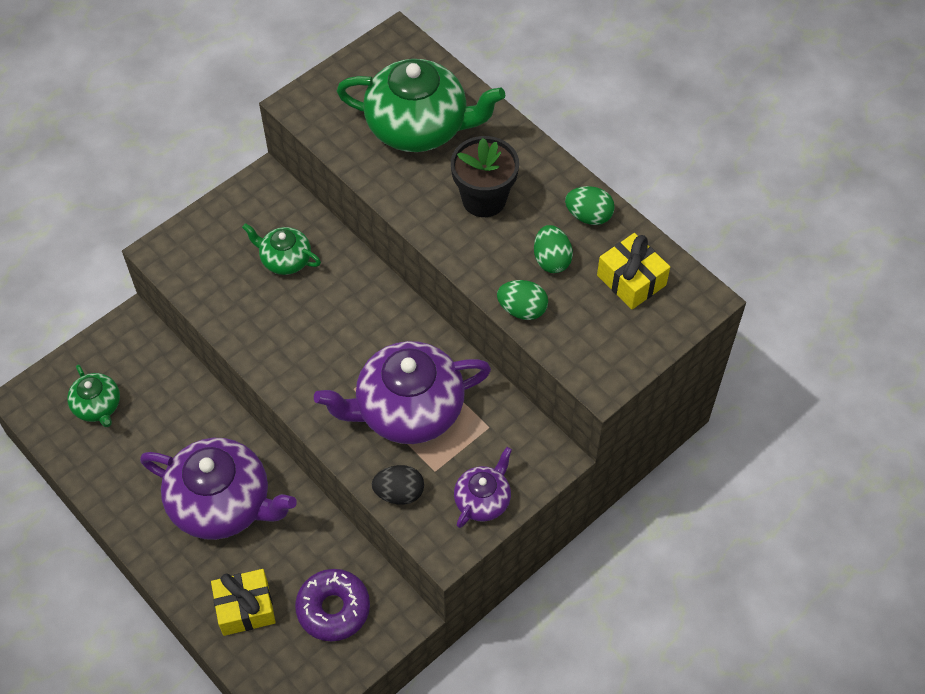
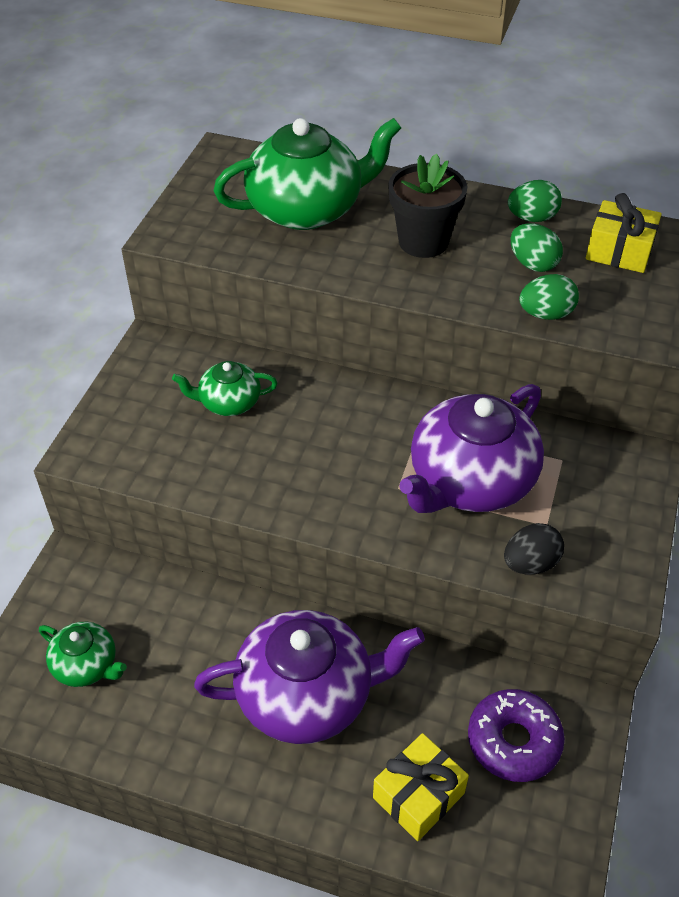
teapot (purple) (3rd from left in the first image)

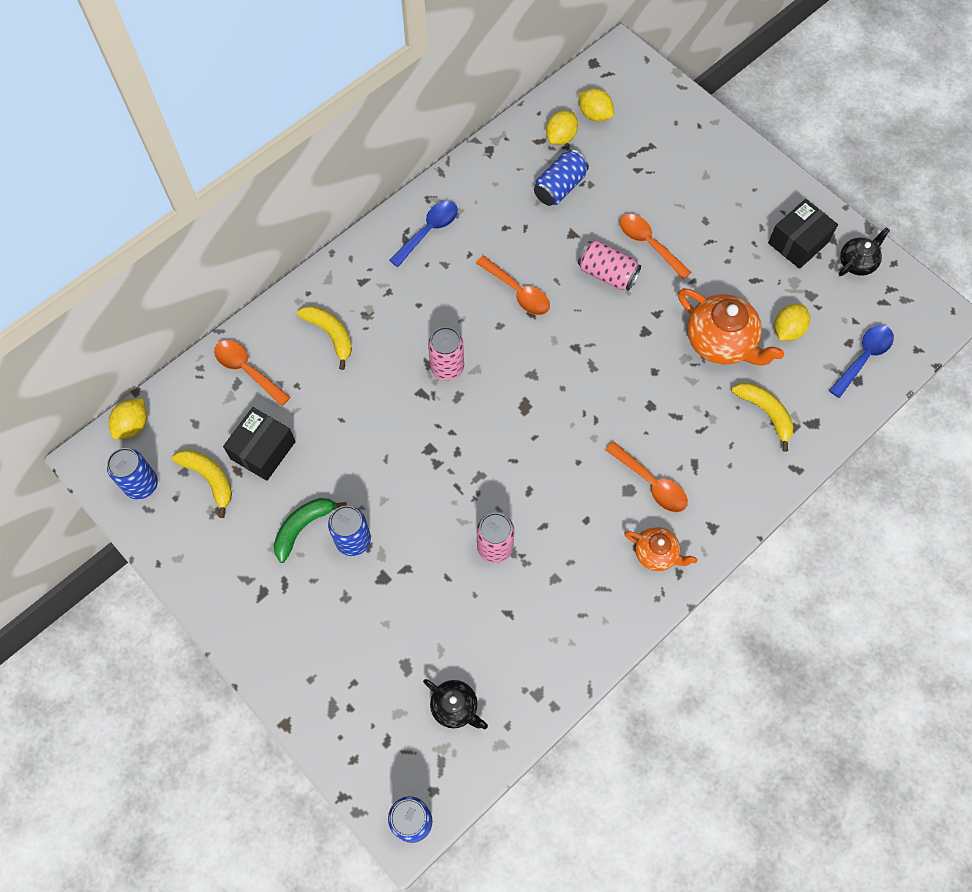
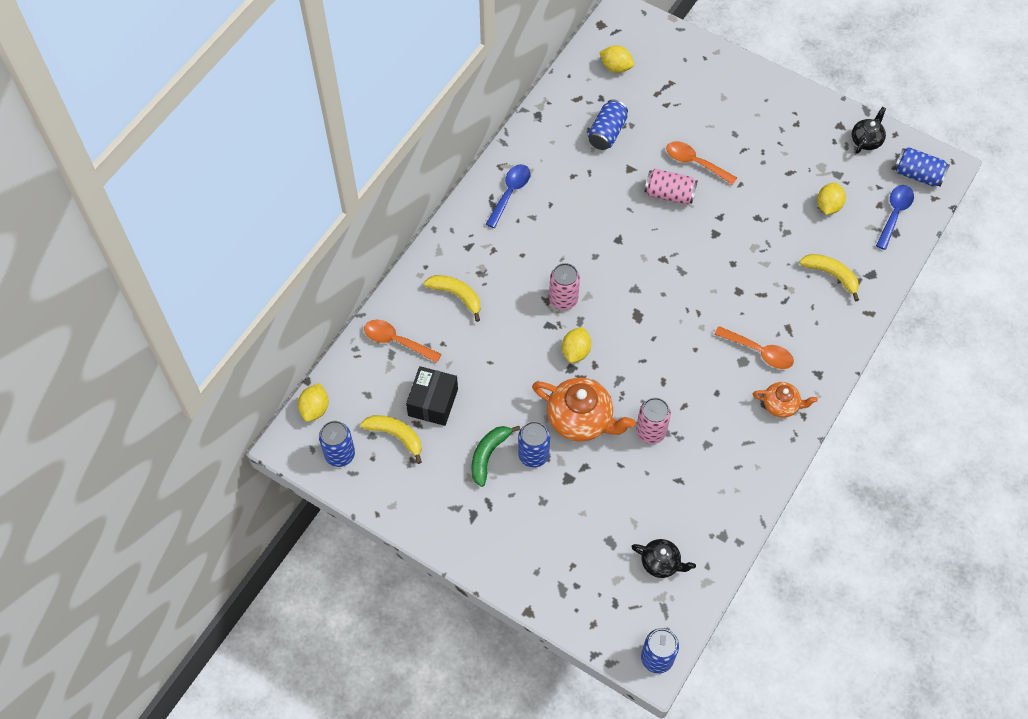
spoon (orange) (2nd from left in the first image)
lemon (yellow) (2nd from left)
teapot (orange) (1st from left)
box (black) (2nd from left in the first image)
can (blue) (5th from left)

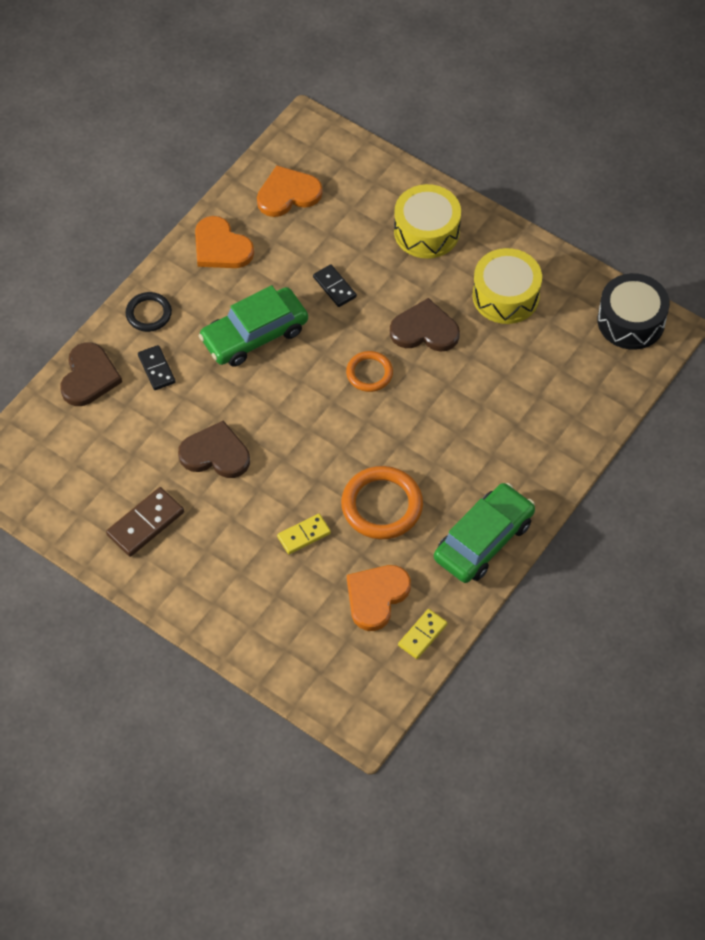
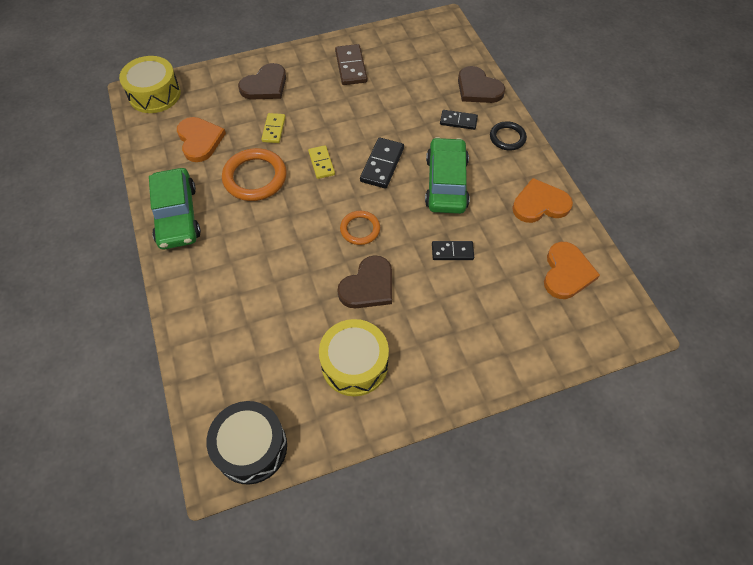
heart (brown) (1st from left)
drum (yellow) (1st from left)
domino (yellow) (2nd from left)
domino (black) (1st from left)

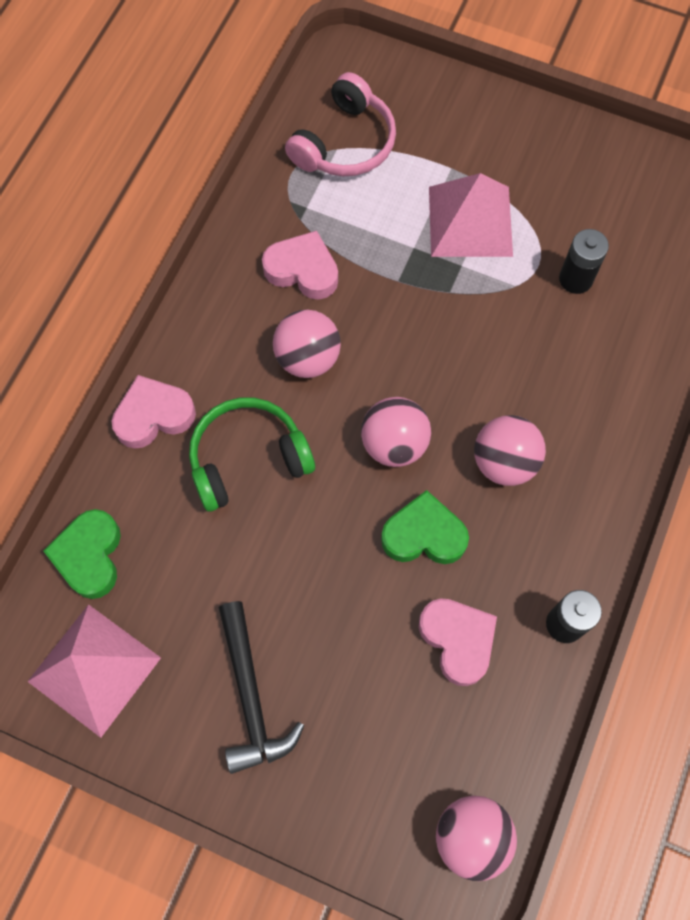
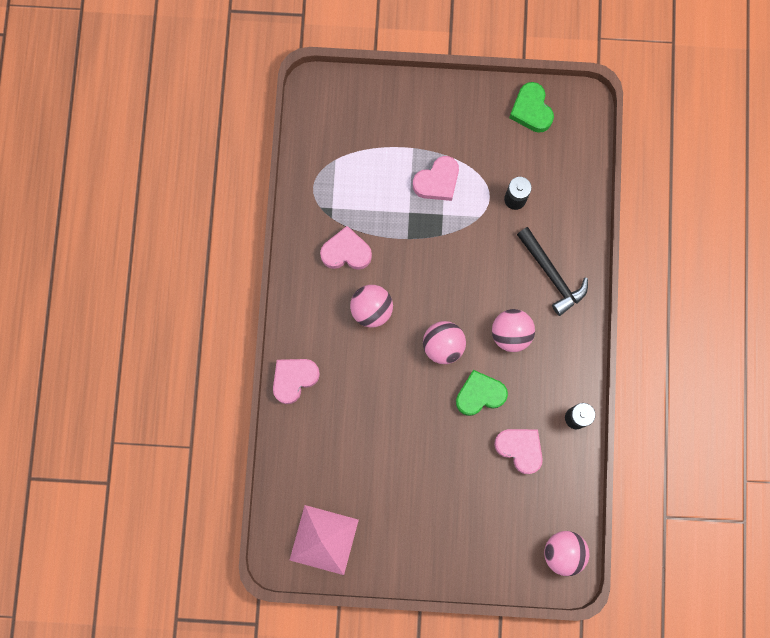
heart (green) (2nd from left)
headphones (green)
hammer (black)
headphones (pink)
heart (pink) (3rd from left)

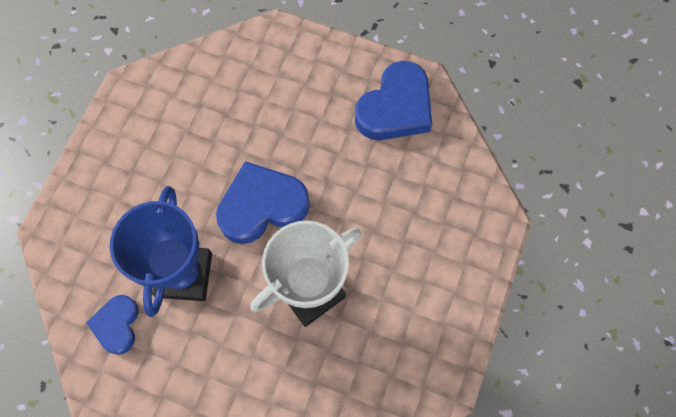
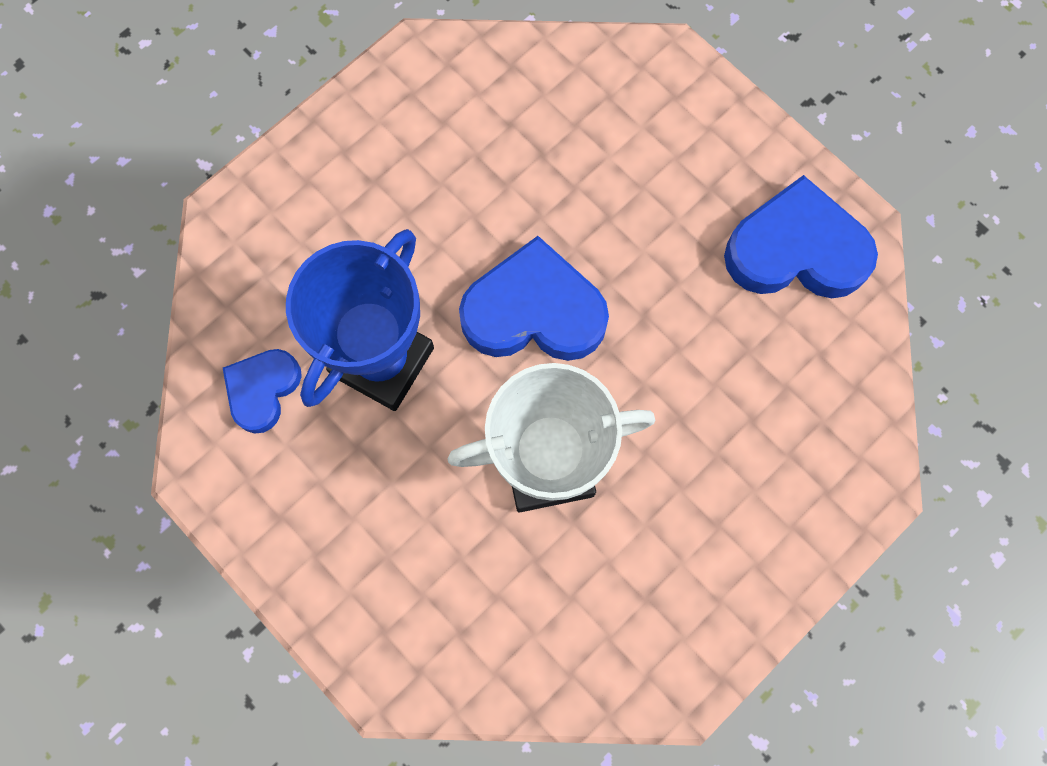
heart (blue) (3rd from left)

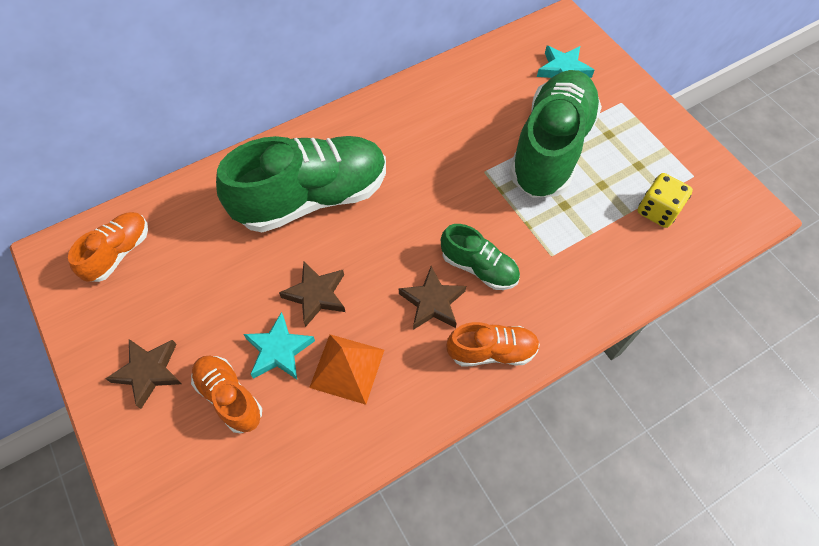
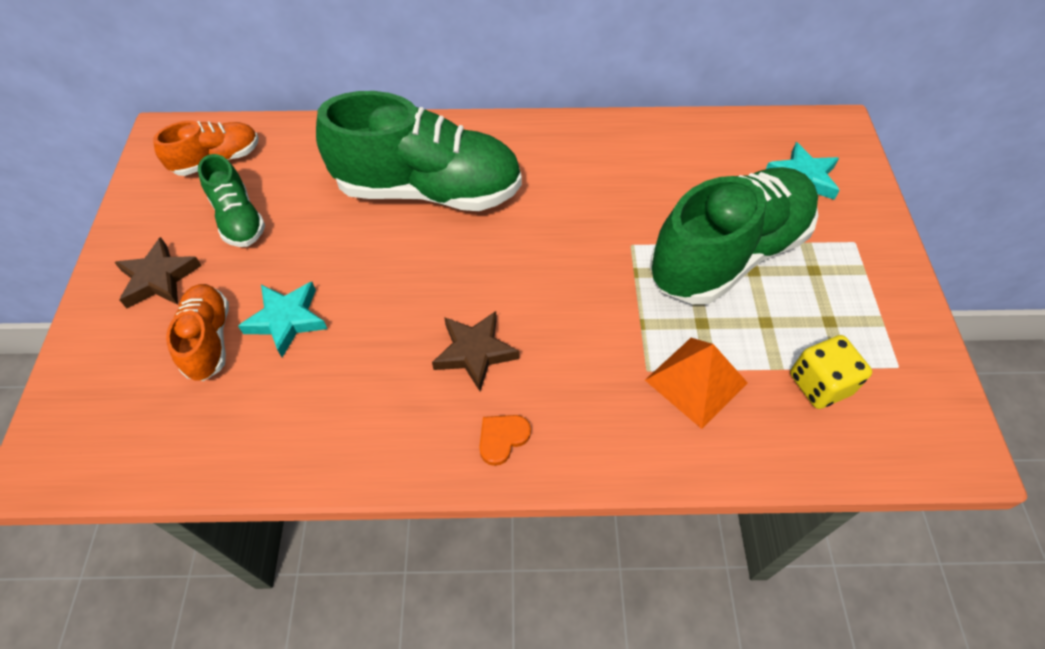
star (brown) (2nd from left in the first image)
pyramid (orange)
shoe (green) (1st from left)
heart (orange)

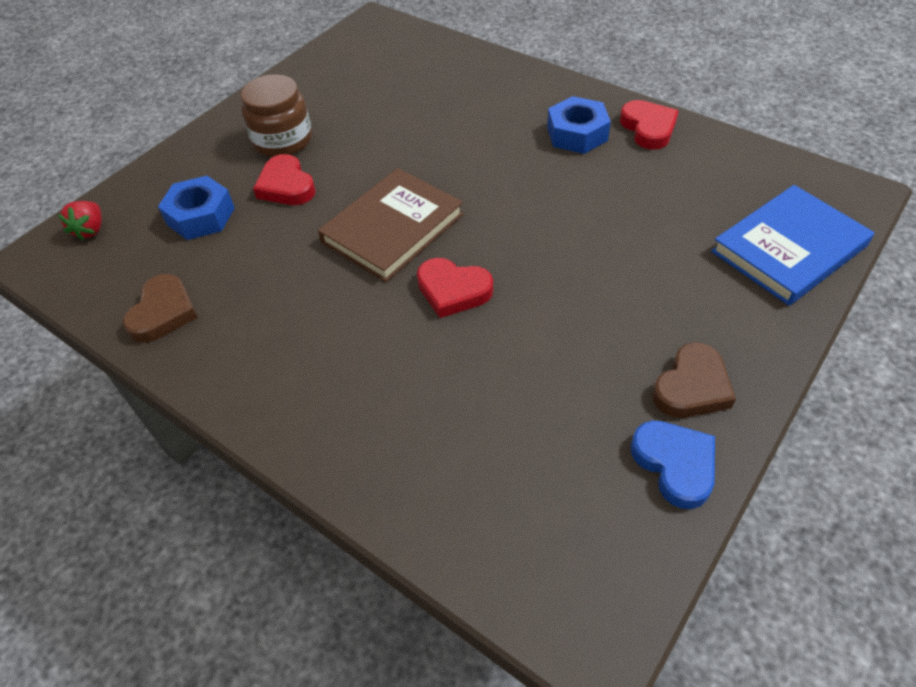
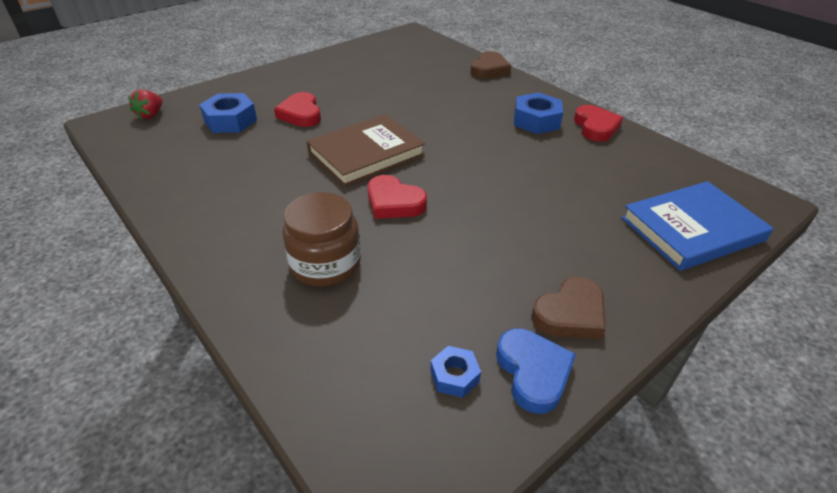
heart (brown) (1st from left)
jar (brown)
nut (blue) (2nd from left)

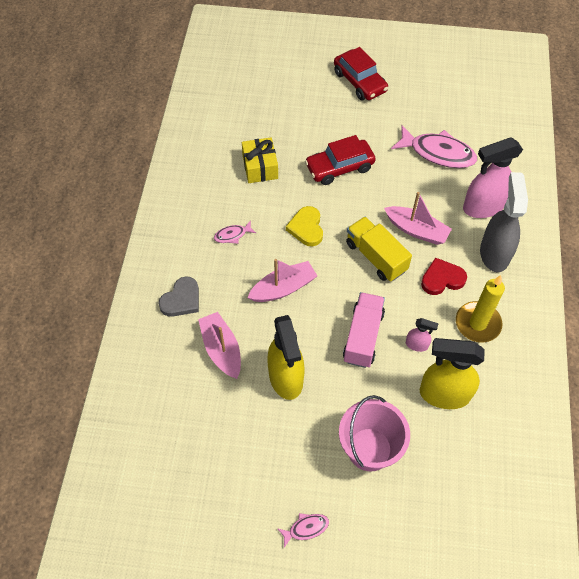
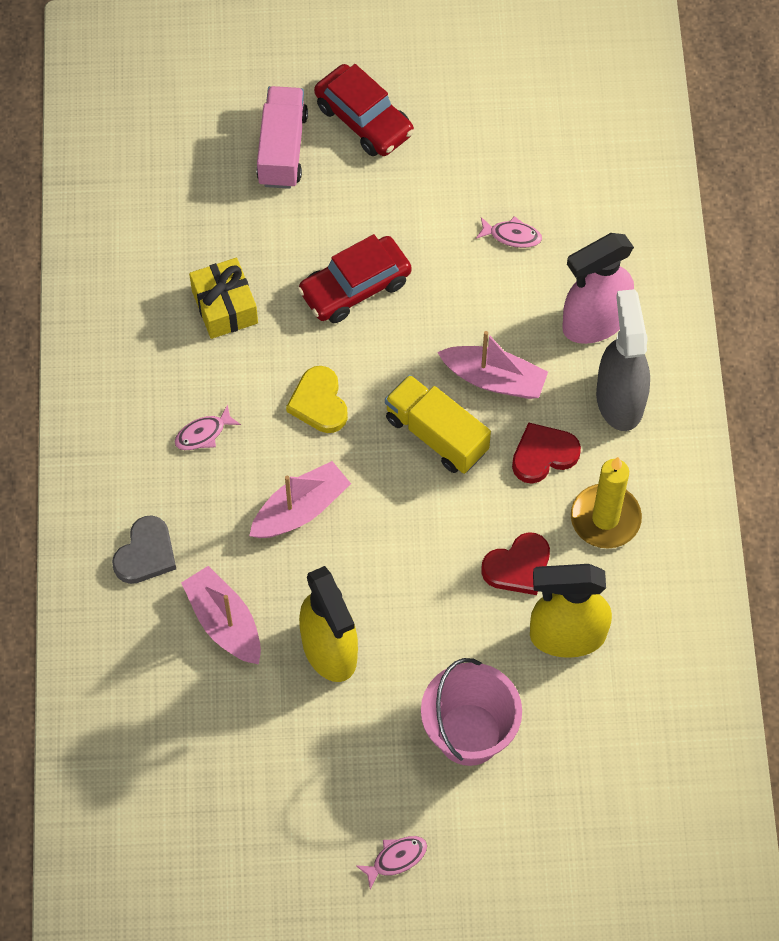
truck (pink)
fish (pink) (3rd from left)
heart (red) (1st from left)

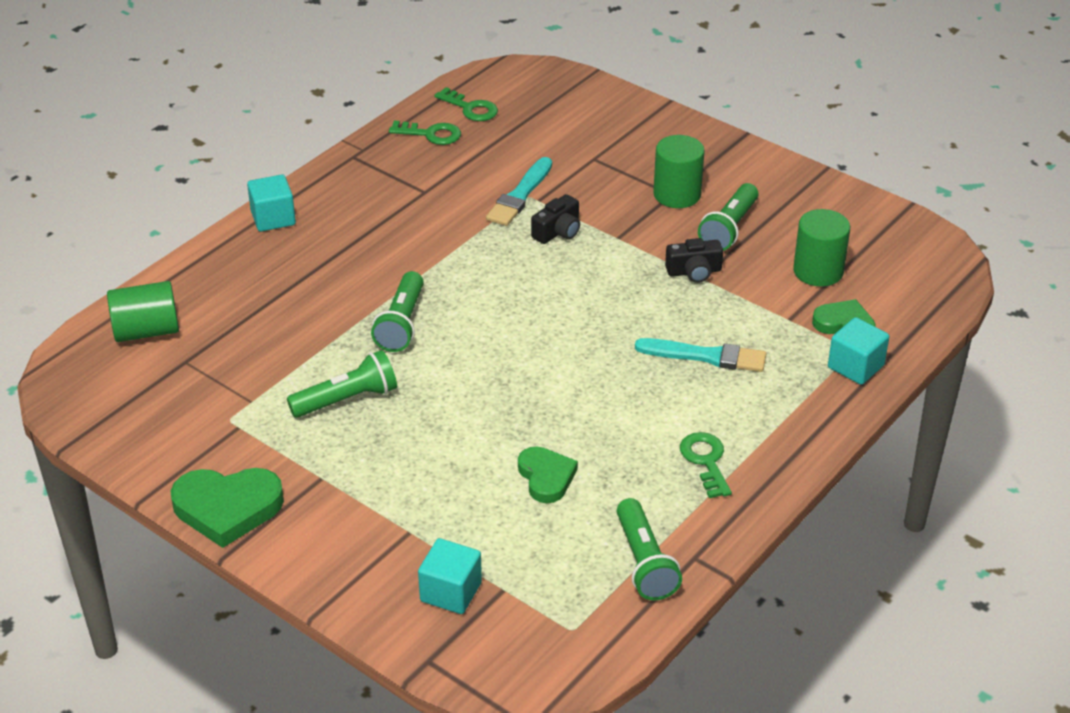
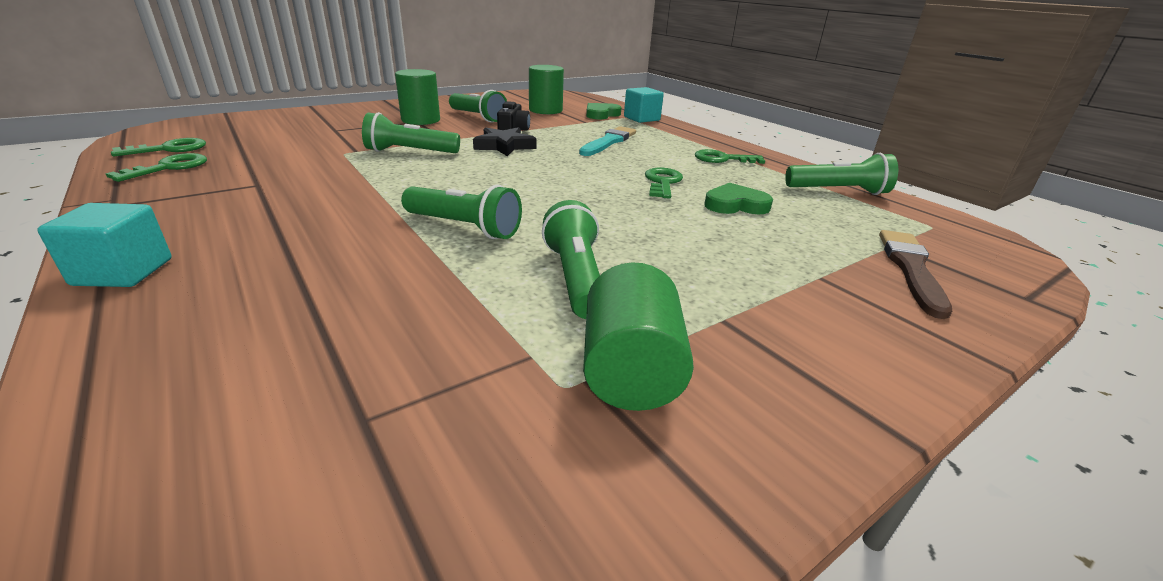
cylinder (green) (3rd from left)
heart (green) (1st from left in the first image)
brush (brown)
brush (turquoise) (1st from left in the first image)
flashlight (green) (1st from left)
star (black)
key (green) (3rd from left)

